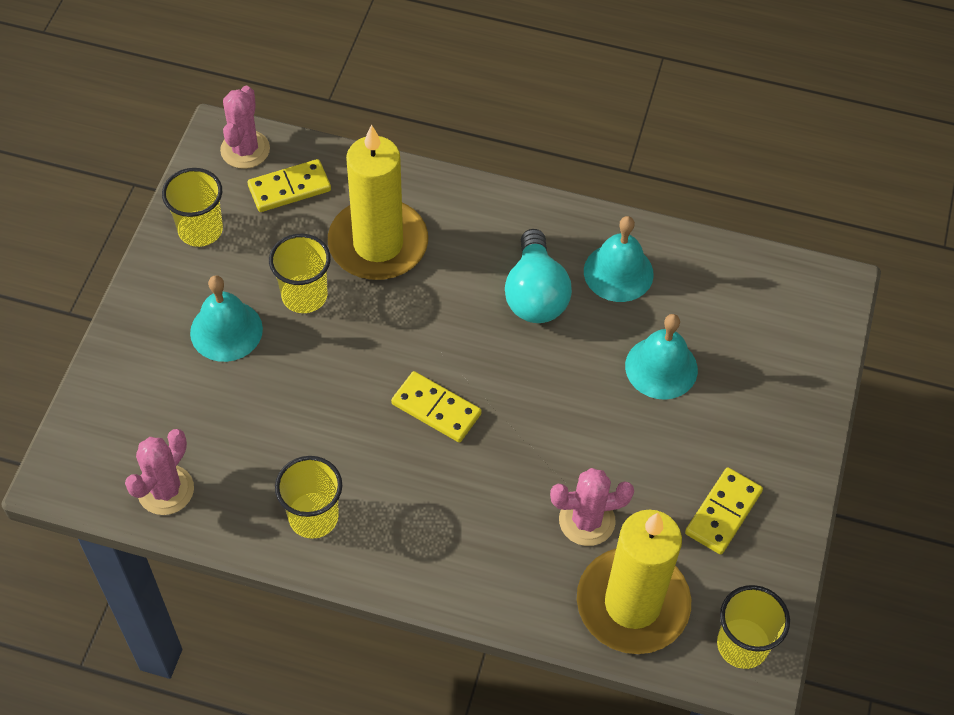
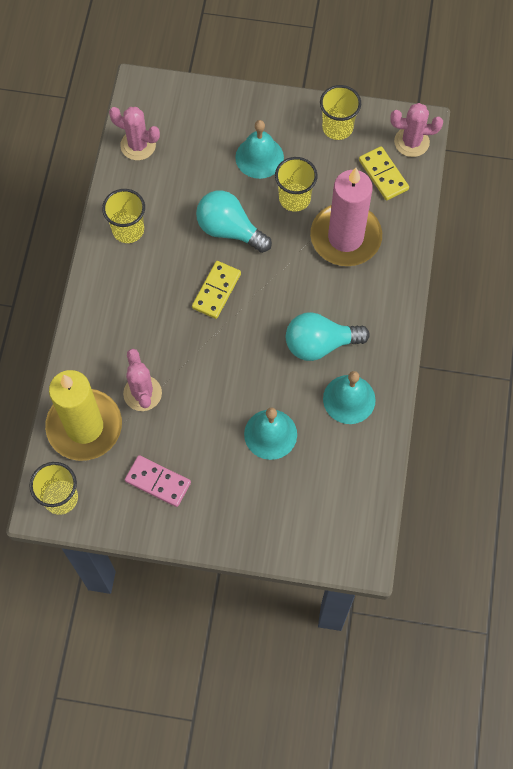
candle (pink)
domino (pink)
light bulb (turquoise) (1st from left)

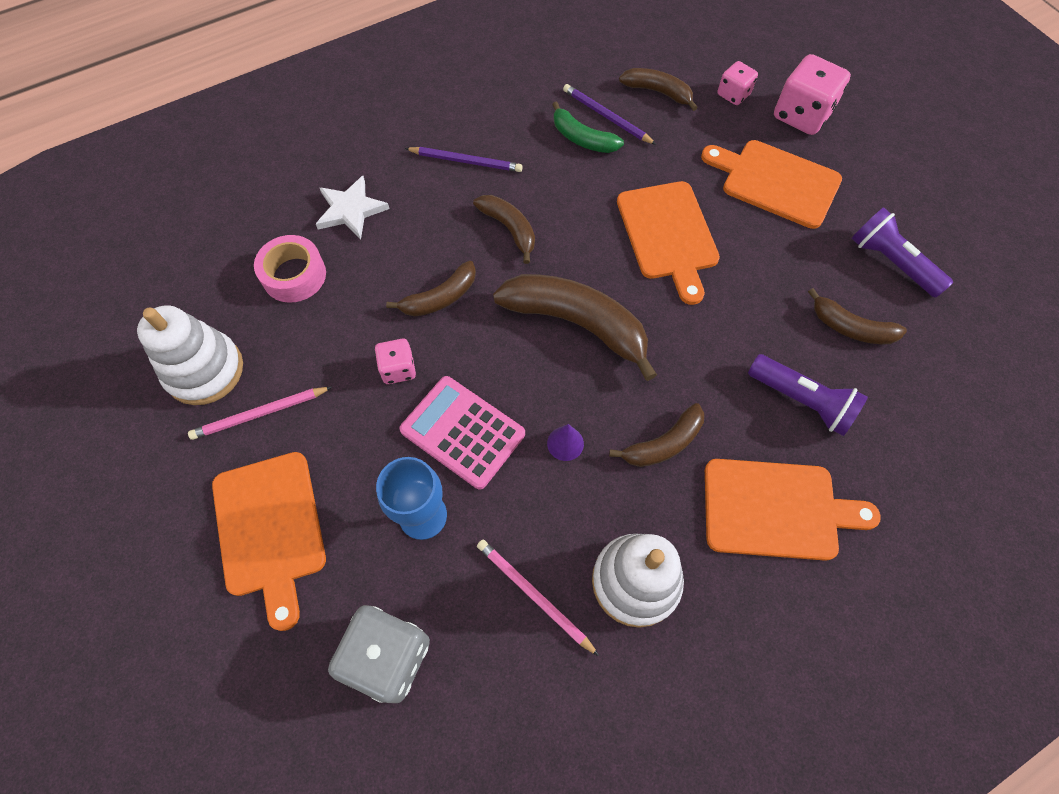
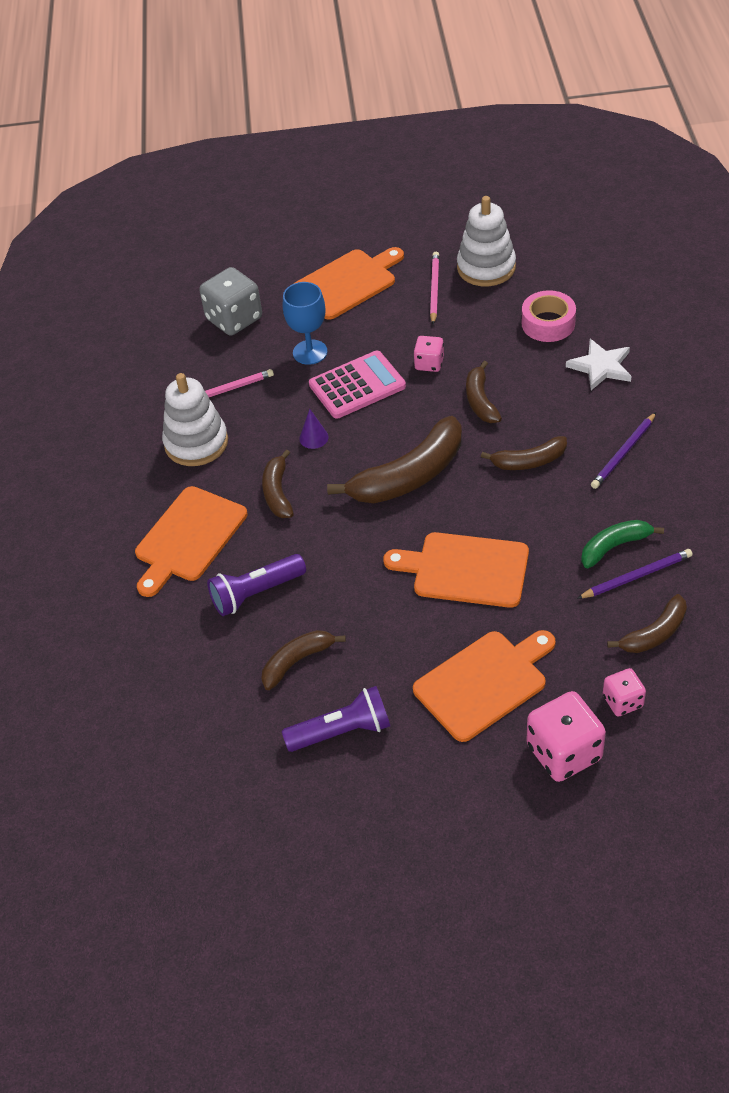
cutting board (orange) (2nd from left)

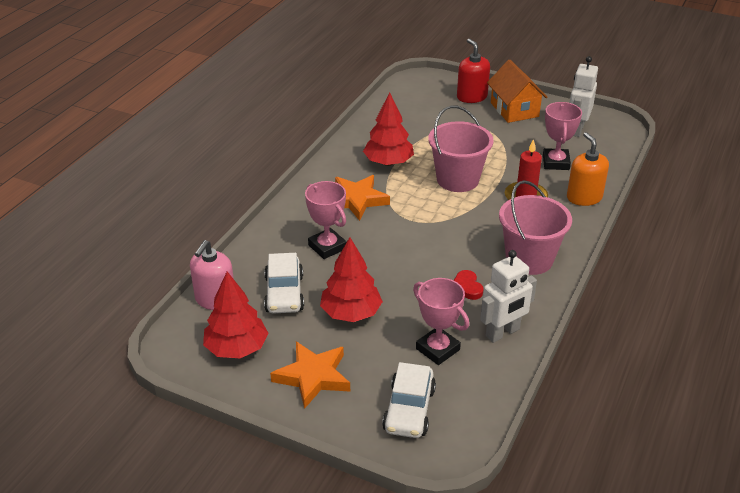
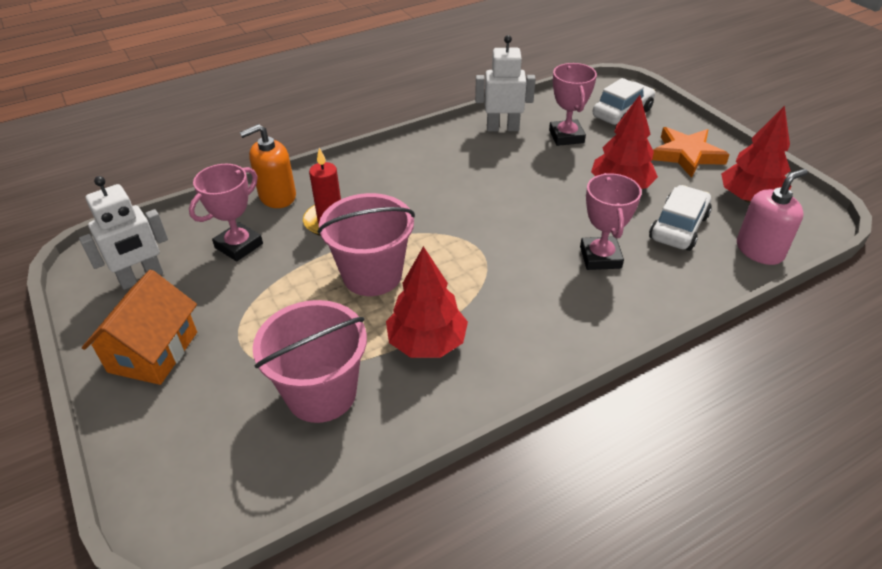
star (orange) (2nd from left in the first image)
heart (red)
soap dispenser (red)
bucket (pink) (1st from left)
soap dispenser (orange)

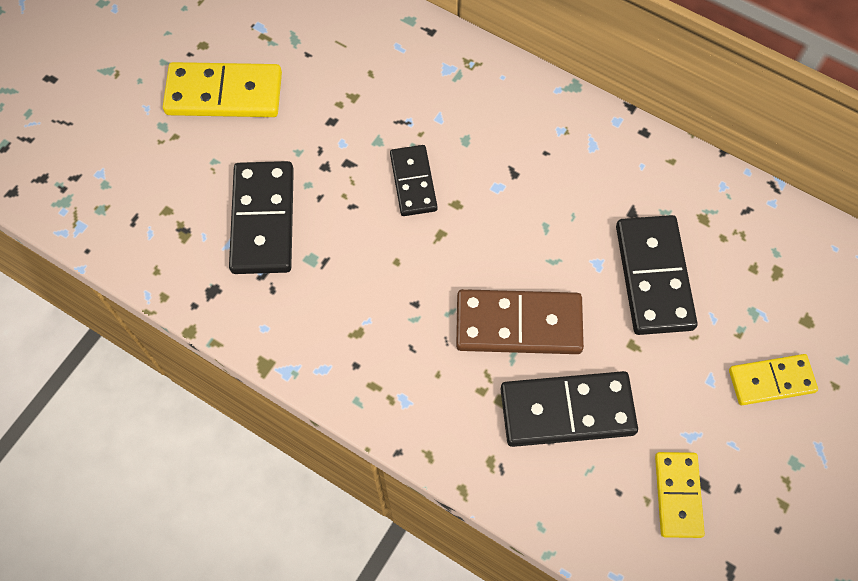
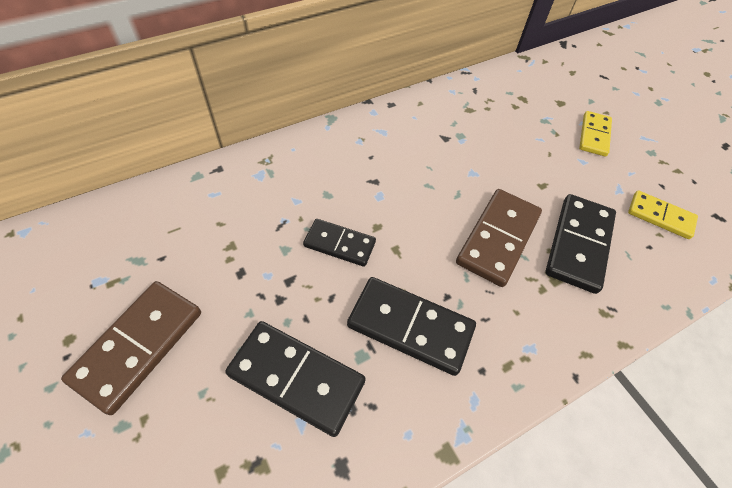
domino (brown) (1st from left)
domino (black) (3rd from left)

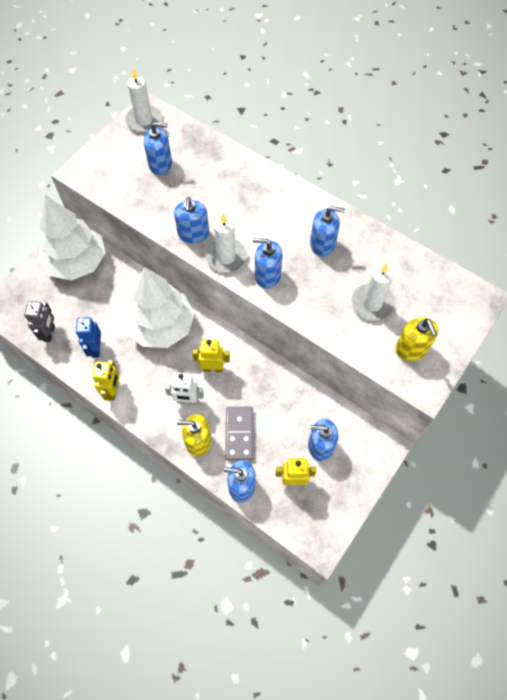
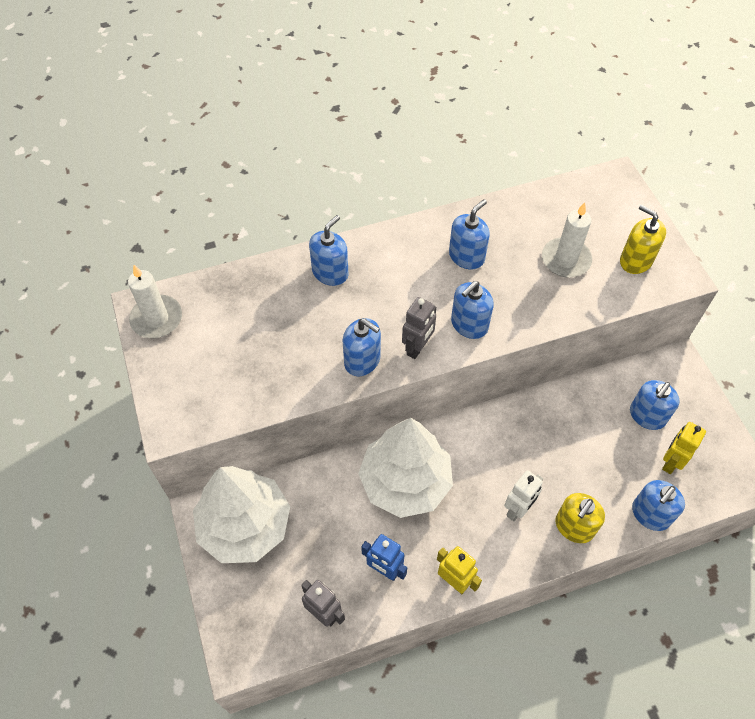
soap dispenser (blue) (1st from left)
robot (yellow) (2nd from left in the first image)
robot (grey) (2nd from left)
domino (grey)
soap dispenser (yellow) (2nd from left)

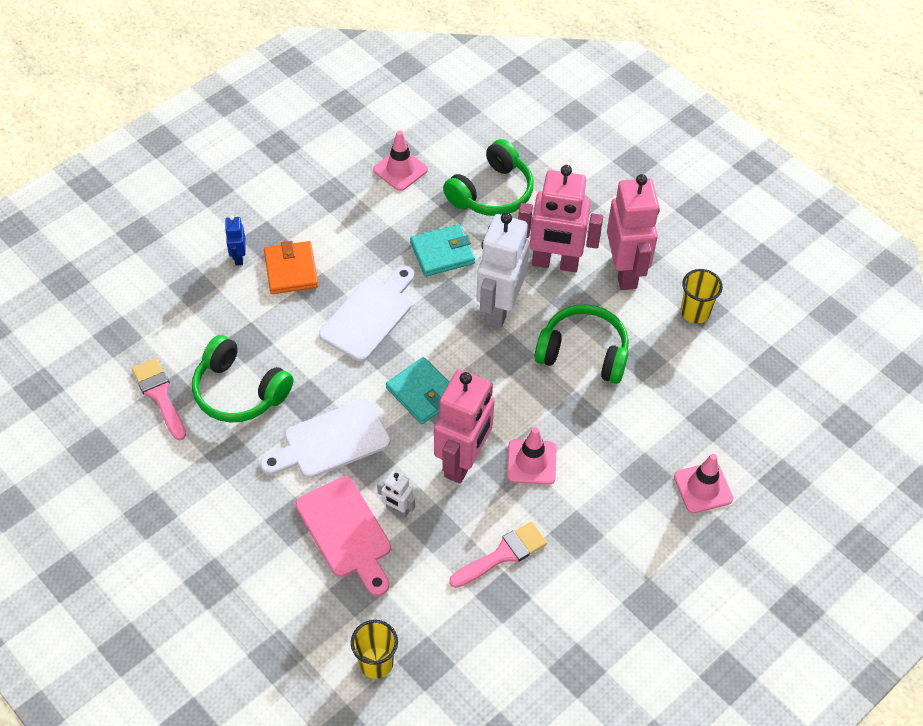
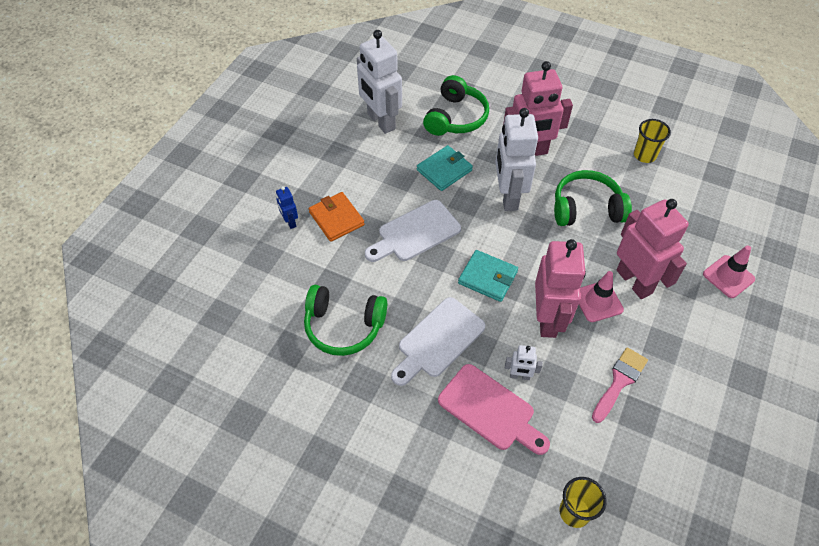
brush (pink) (1st from left in the first image)
cutting board (white) (1st from left)
robot (white) (1st from left)
robot (pink) (3rd from left)

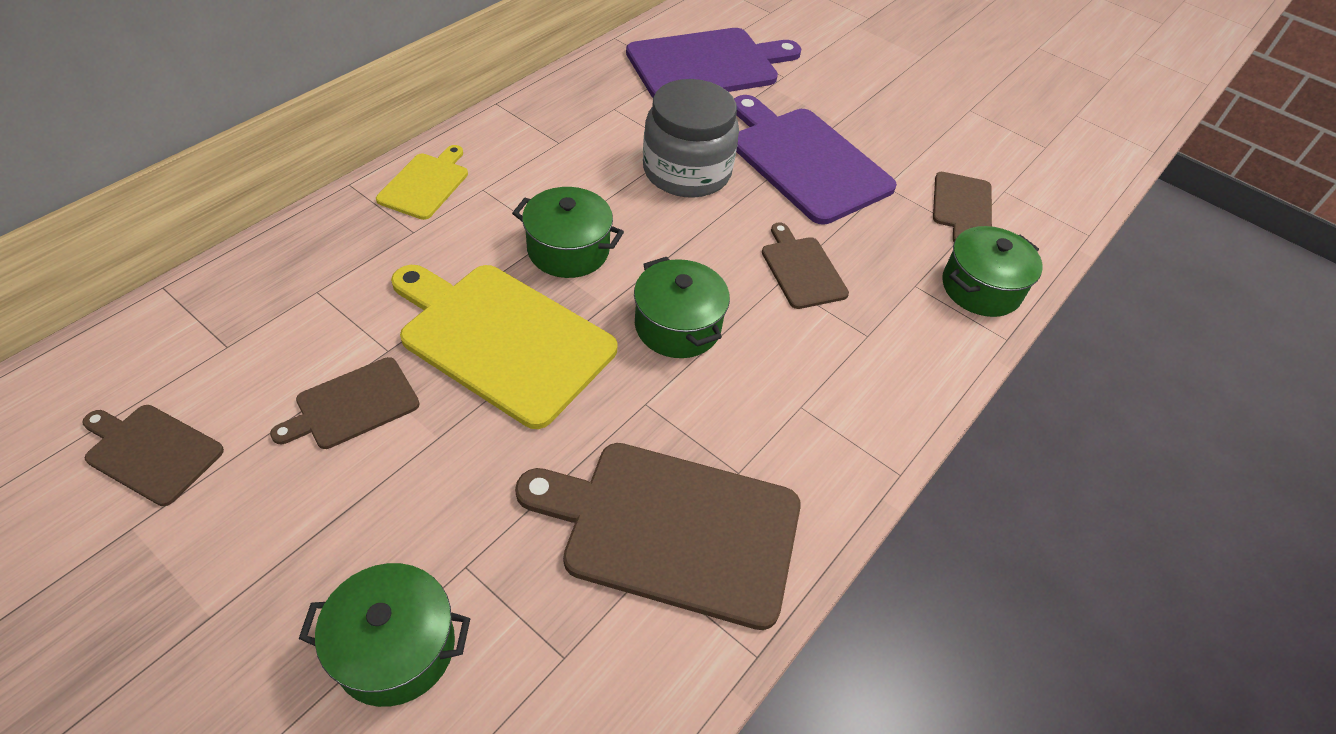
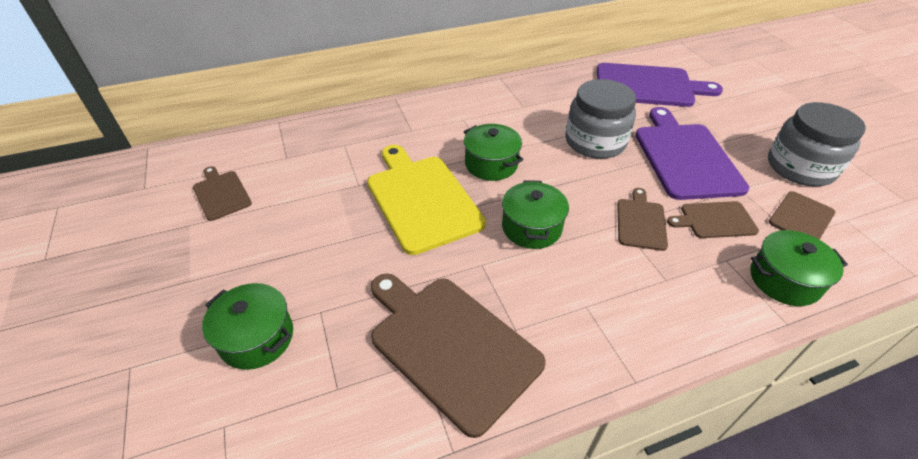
cutting board (brown) (4th from left)
cutting board (yellow) (1st from left in the first image)
jar (grey) (2nd from left)

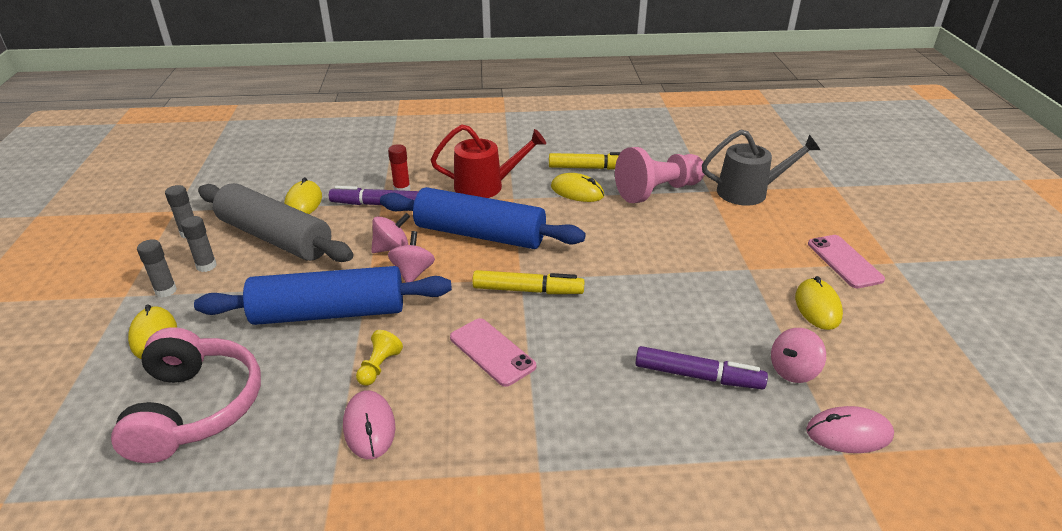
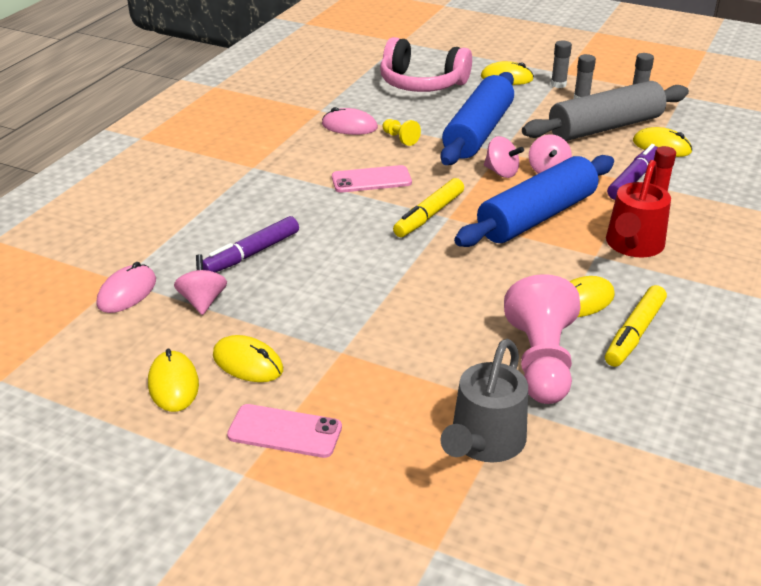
mouse (yellow) (1st from left)

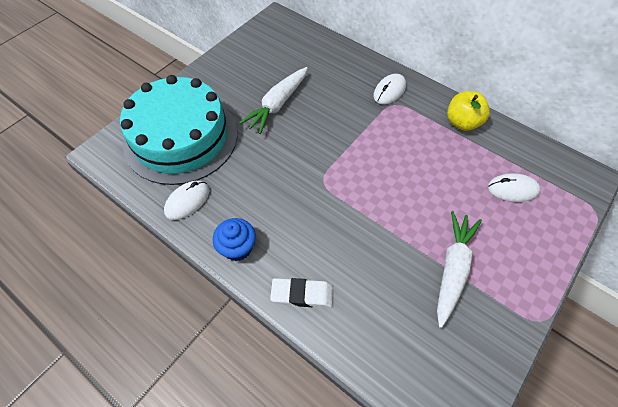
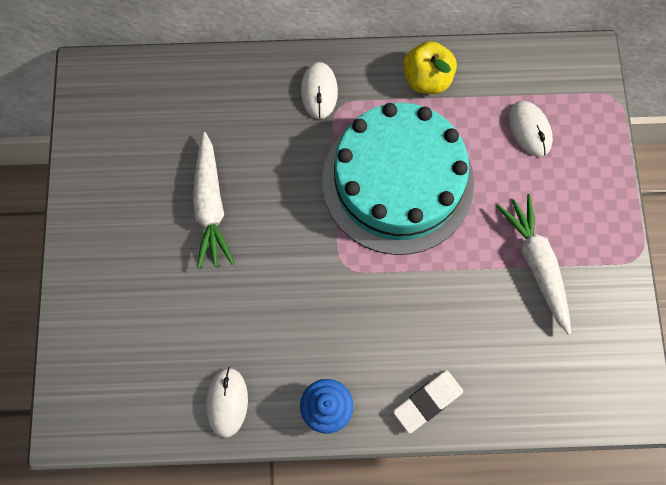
cake (turquoise)
mouse (white) (3rd from left)

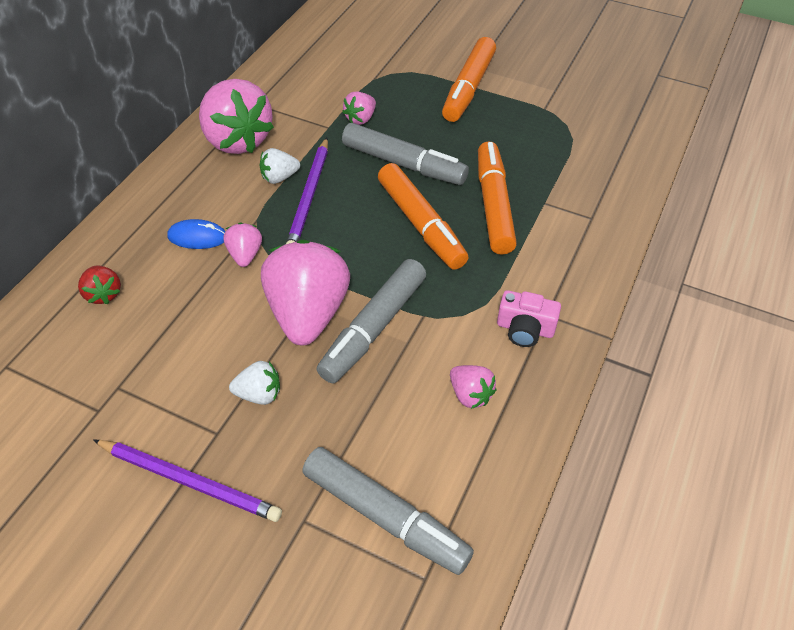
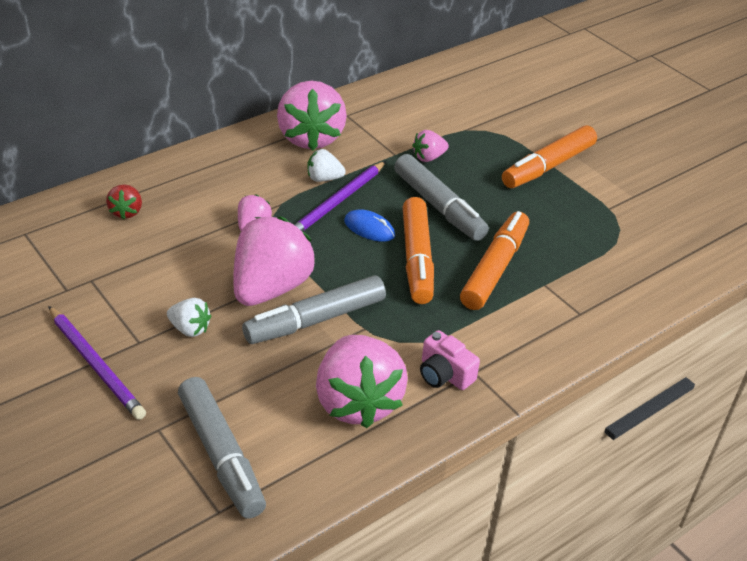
mouse (blue)
strawberry (pink) (4th from left)

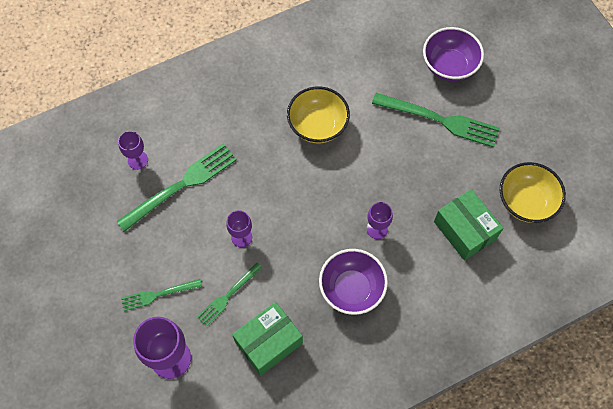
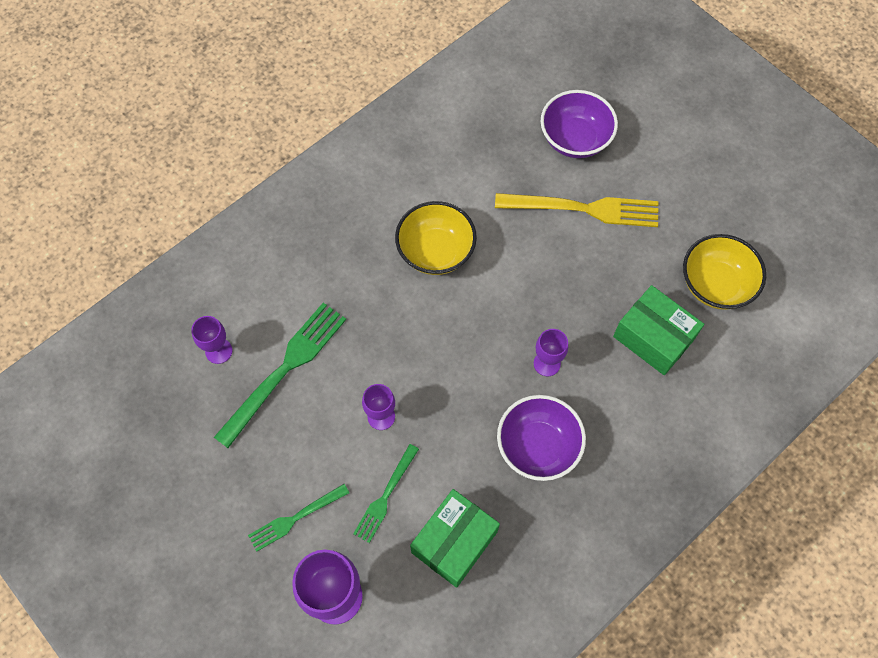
fork (yellow)

